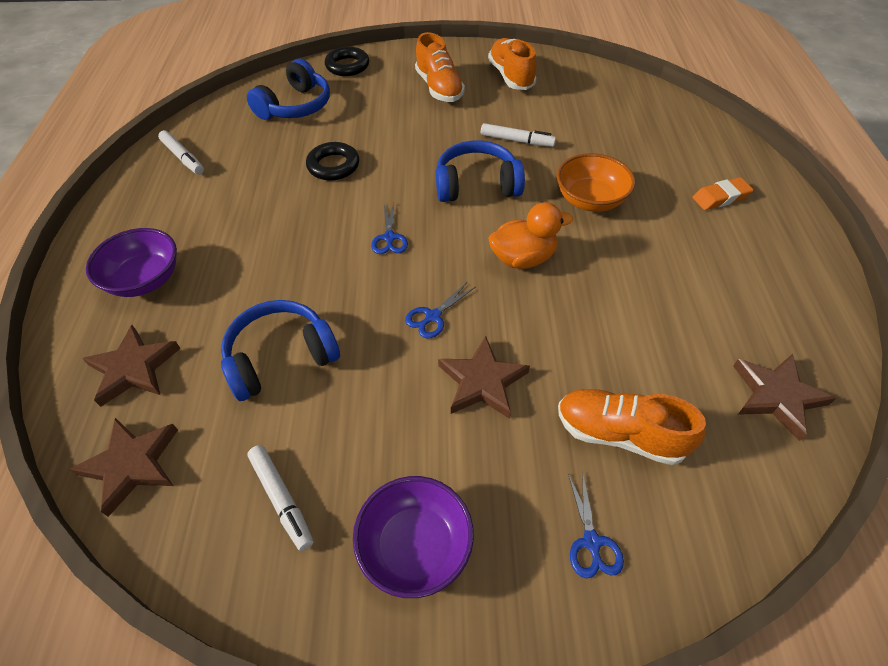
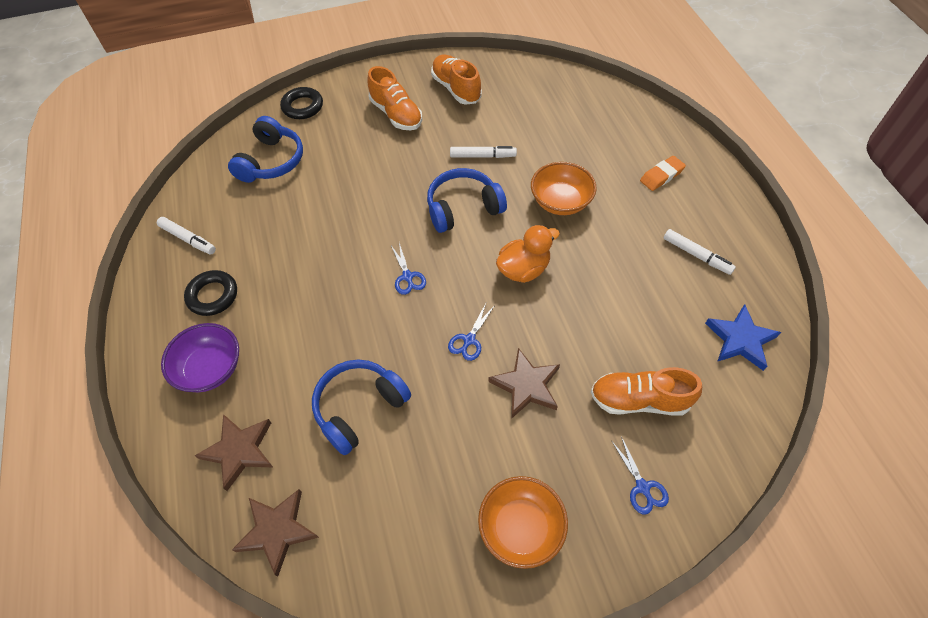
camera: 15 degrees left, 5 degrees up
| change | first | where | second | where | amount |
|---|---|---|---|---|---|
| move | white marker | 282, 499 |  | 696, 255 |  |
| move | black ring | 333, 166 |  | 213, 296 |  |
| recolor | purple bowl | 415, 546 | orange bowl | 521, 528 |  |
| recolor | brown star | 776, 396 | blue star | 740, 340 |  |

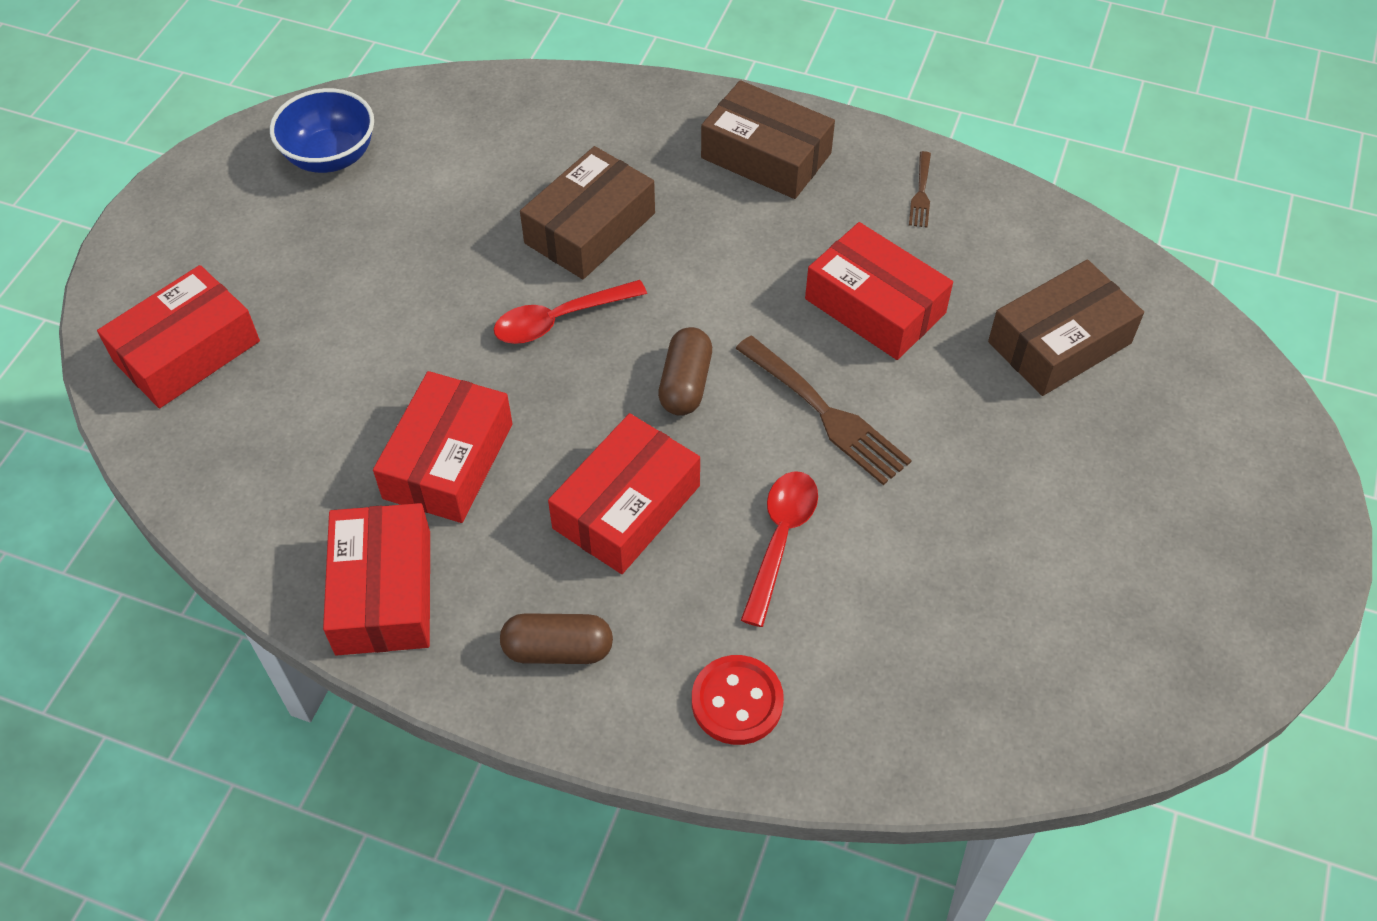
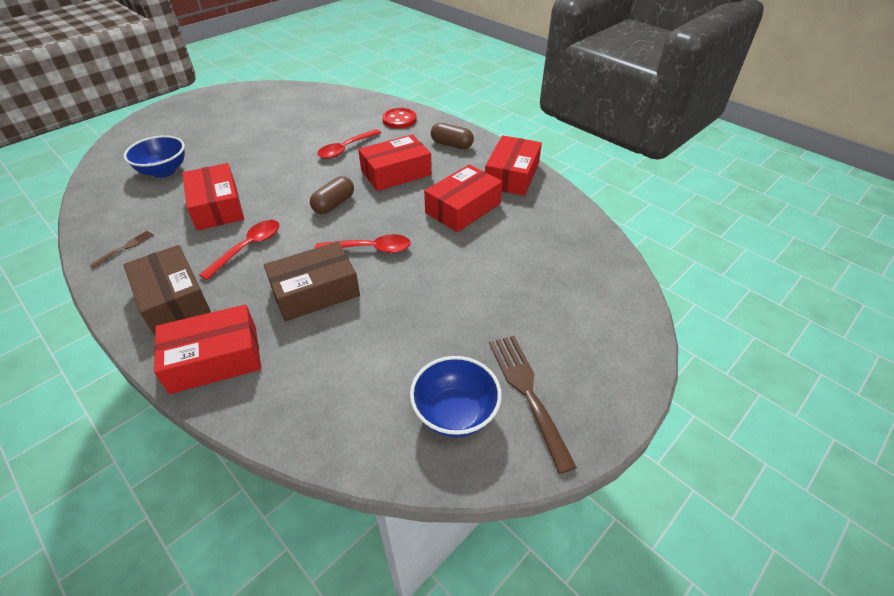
camera: 155 degrees left, 10 degrees down
| change | first | where | second | where | amount |
|---|---|---|---|---|---|
| insert |  |  | red spoon | 248, 248 |  |
| move | red box | 187, 351 |  | 214, 359 |  |
| move | brown fork | 826, 414 |  | 527, 392 |  |
| replace | brown box | 1059, 342 | blue bowl | 164, 171 |  |

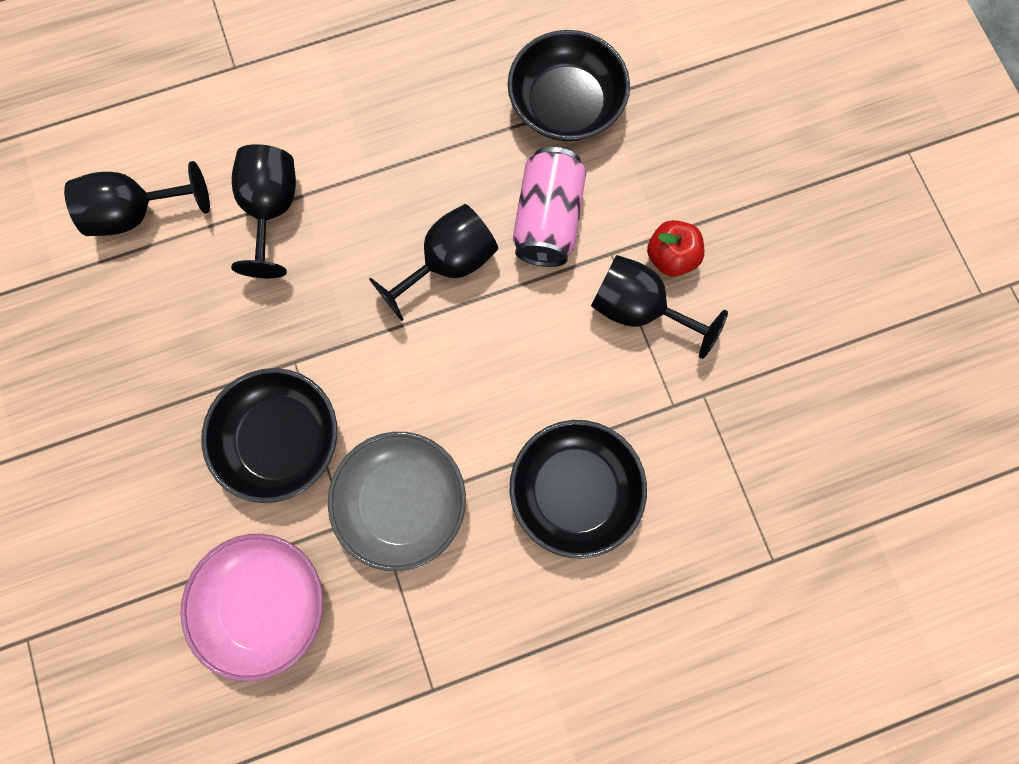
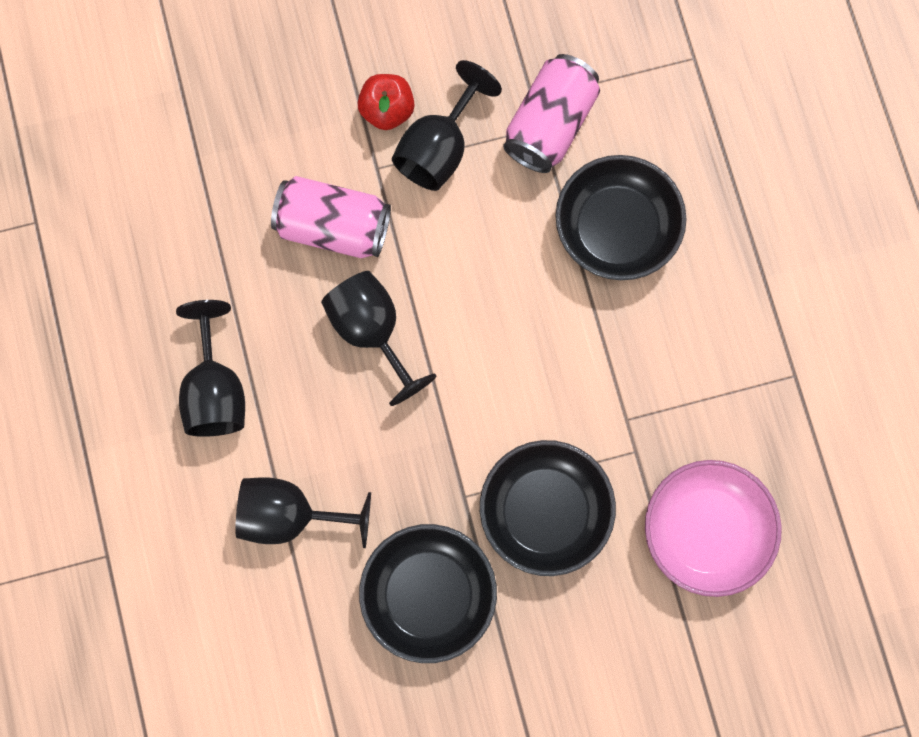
camera: 85 degrees left, 0 degrees up
| change | first | where | second | where | amount |
|---|---|---|---|---|---|
| delete | grey bowl | 402, 502 |  |  |  |
| insert |  |  | pink can | 550, 124 |  |
| move | black goblet | 137, 213 |  | 215, 391 |  |
| move | black bowl | 566, 105 |  | 428, 595 |  |

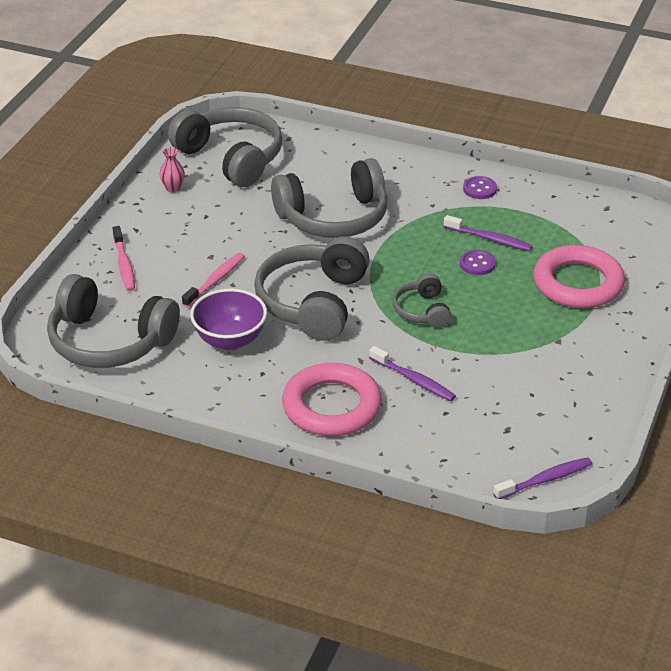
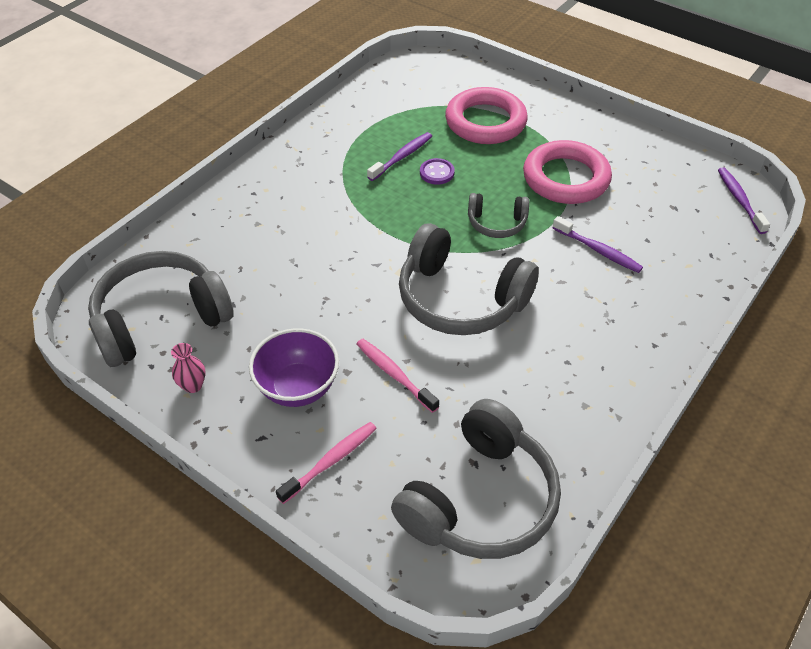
camera: 75 degrees left, 10 degrees up
| change | first | where | second | where | amount |
|---|---|---|---|---|---|
| delete | grey headphones | 334, 217 |  |  |  |
| delete | purple button | 479, 189 |  |  |  |
| move | purple bowl | 230, 340 |  | 298, 388 |  |
| move | pink ring | 331, 406 |  | 566, 178 |  |
| rotate | pink toothbrush | 124, 265 |  | 331, 461 | 45 degrees counterclockwise |
| rotate | purple toothbrush | 414, 380 |  | 598, 250 | 75 degrees clockwise |

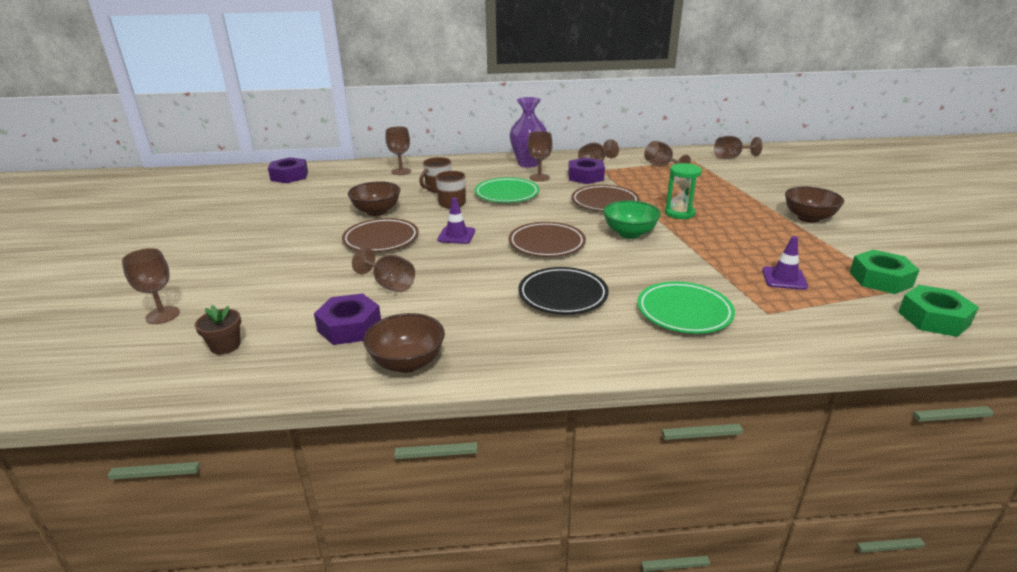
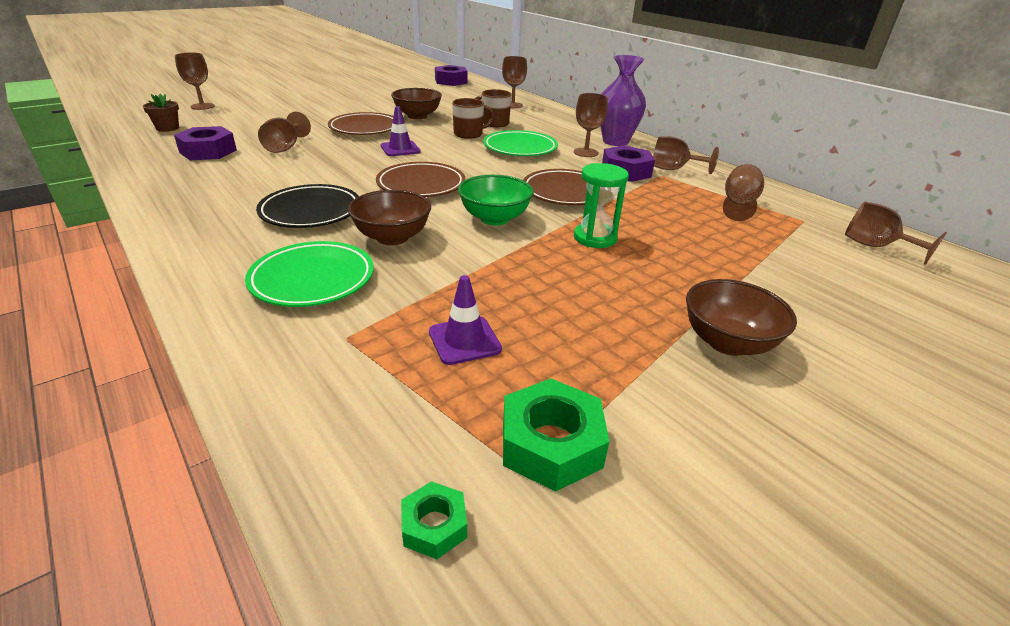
camera: 55 degrees right, 5 degrees up
| change | first | where | second | where | amount |
|---|---|---|---|---|---|
| move | brown bowl | 407, 362 |  | 392, 237 |  |
| resize | green nut | 933, 318 |  | 434, 525 | x0.55 |

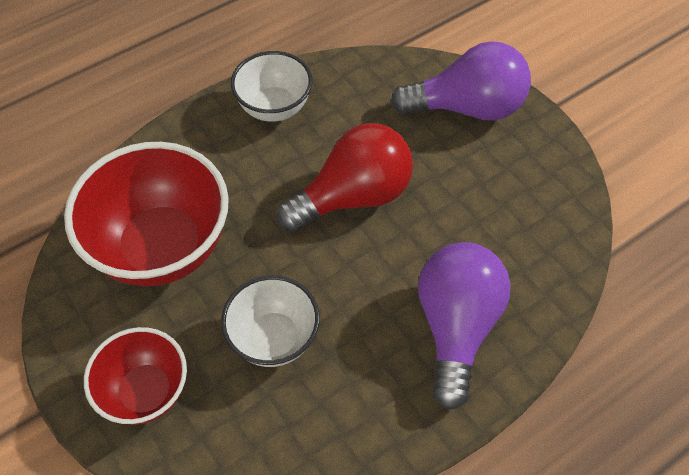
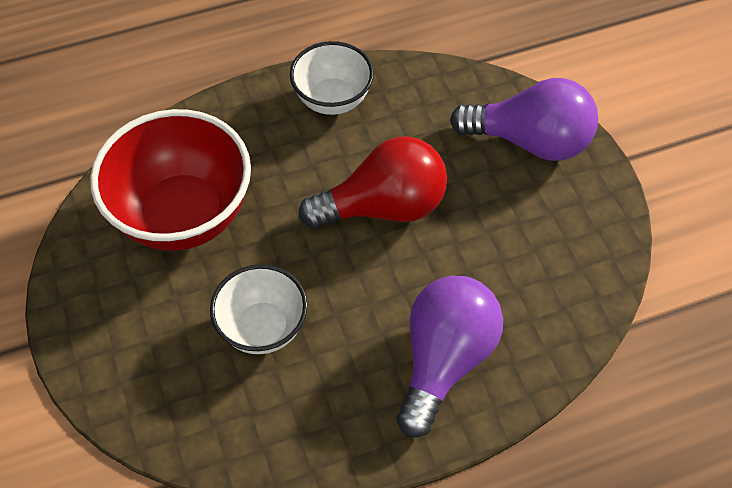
camera: 15 degrees right, 0 degrees up
| change | first | where | second | where | amount |
|---|---|---|---|---|---|
| delete | red bowl | 146, 392 |  |  |  |

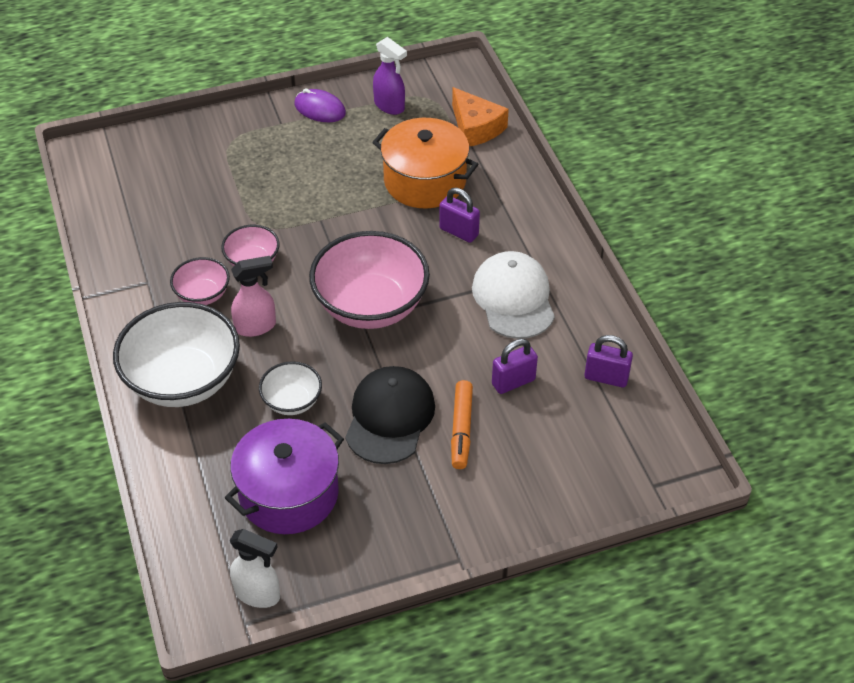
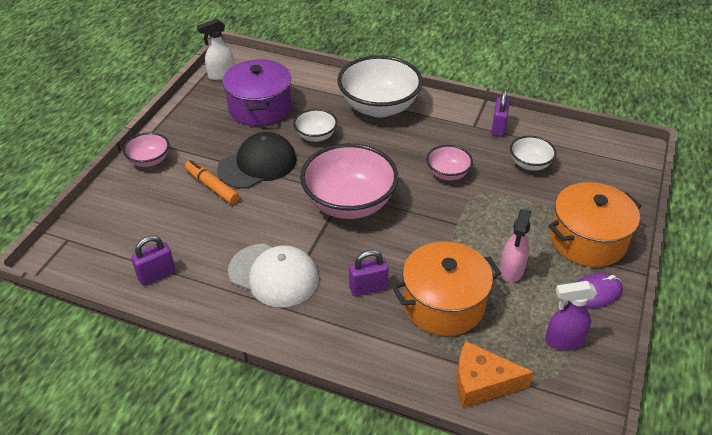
camera: 130 degrees right, 5 degrees down
| change | first | where | second | where | amount |
|---|---|---|---|---|---|
| insert |  |  | white bowl | 530, 164 |  |
| insert |  |  | orange pot | 587, 240 |  |
| move | pink bowl | 202, 294 |  | 149, 161 |  |
| move | pink spray bottle | 256, 326 |  | 511, 271 |  |
| move | purple padlock | 513, 382 |  | 498, 128 |  |
| rotate | black cap | 389, 417 |  | 257, 164 | 90 degrees counterclockwise |

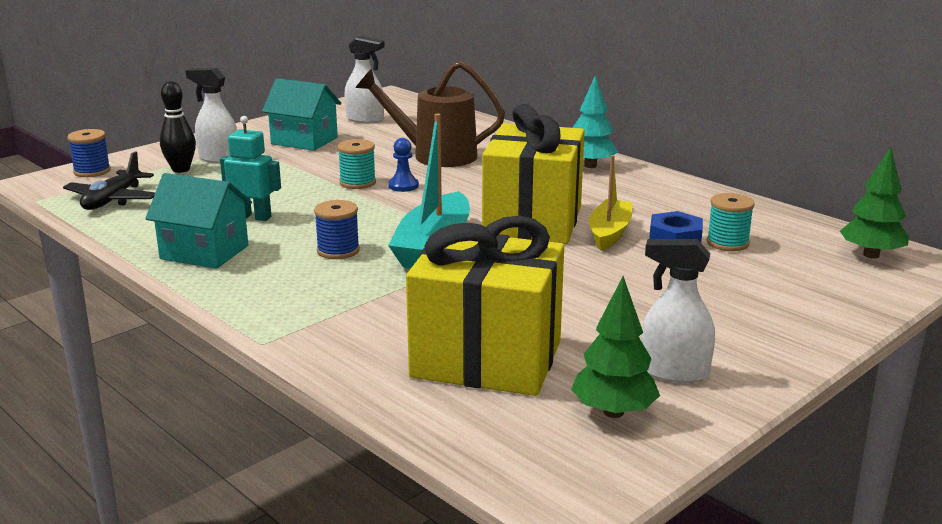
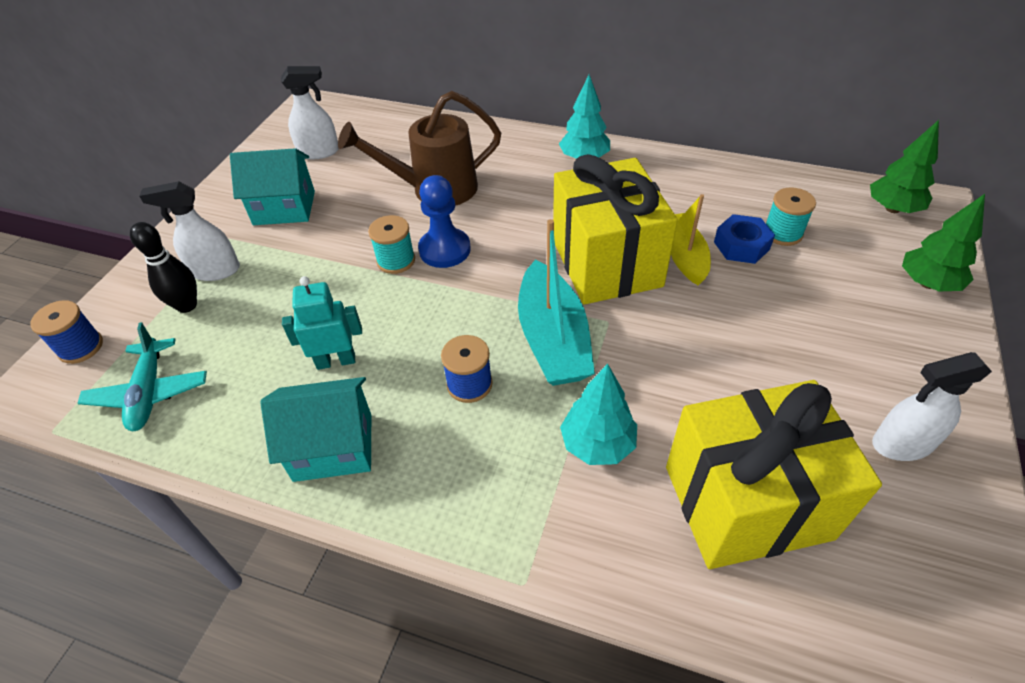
camera: 25 degrees left, 25 degrees up
| change | first | where | second | where | amount |
|---|---|---|---|---|---|
| insert |  |  | turquoise tree | 597, 444 |  |
| move | green tree | 613, 412 |  | 927, 283 |  |
| recolor | black plane | 112, 200 | turquoise plane | 149, 392 |  |
| resize | blue pawn | 403, 186 |  | 444, 250 | x1.65 |

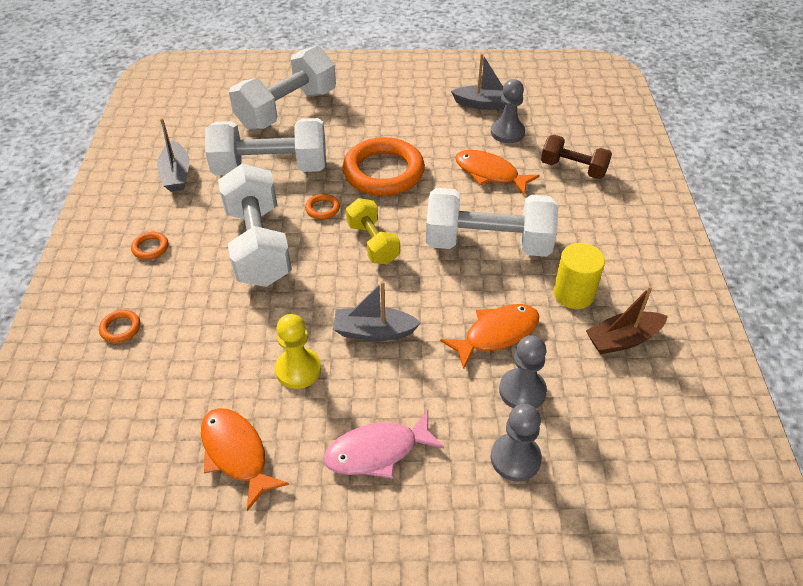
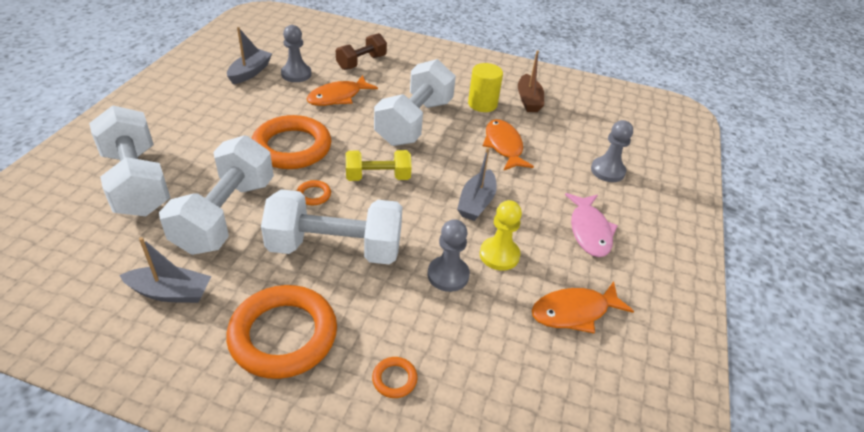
camera: 75 degrees left, 5 degrees down
| change | first | where | second | where | amount |
|---|---|---|---|---|---|
| move | grey pawn | 522, 391 |  | 448, 275 |  |
| resize | orange ring | 150, 248 |  | 283, 335 | x2.47 |

